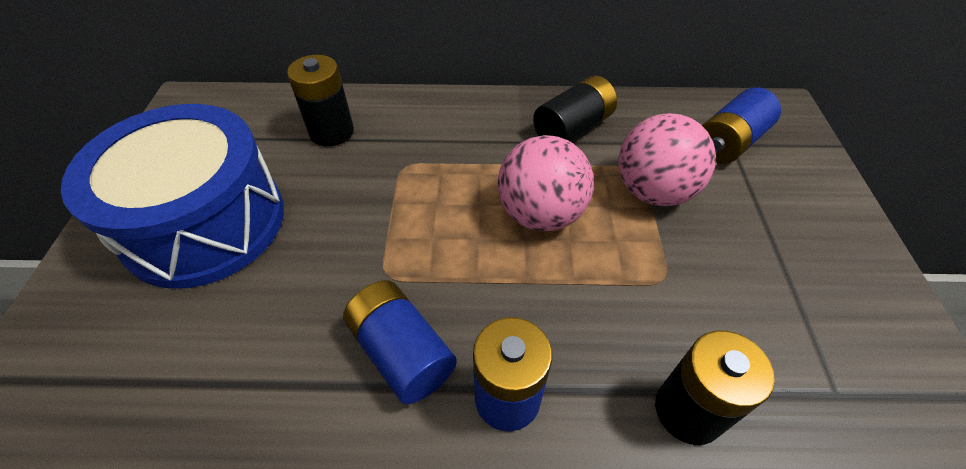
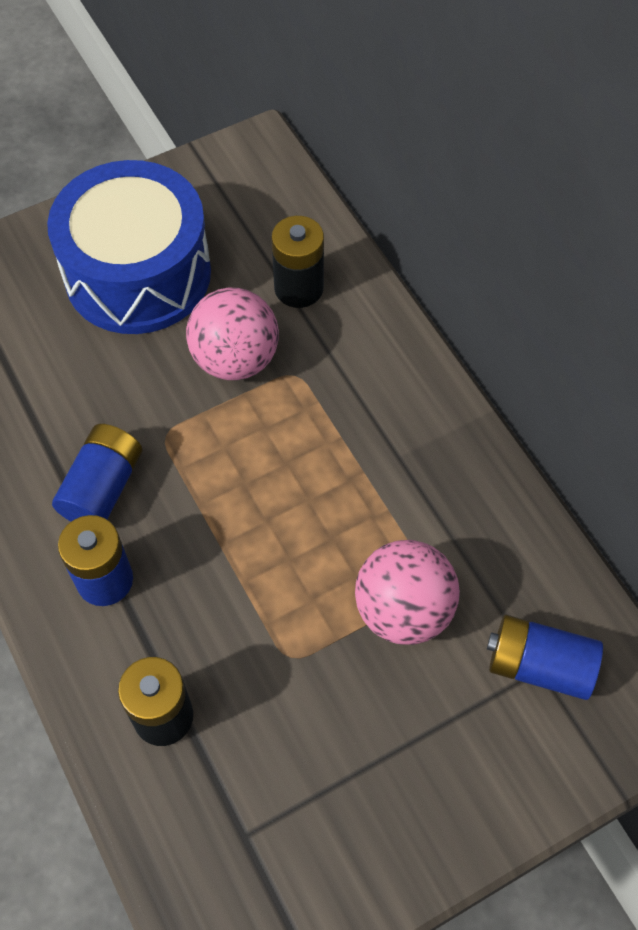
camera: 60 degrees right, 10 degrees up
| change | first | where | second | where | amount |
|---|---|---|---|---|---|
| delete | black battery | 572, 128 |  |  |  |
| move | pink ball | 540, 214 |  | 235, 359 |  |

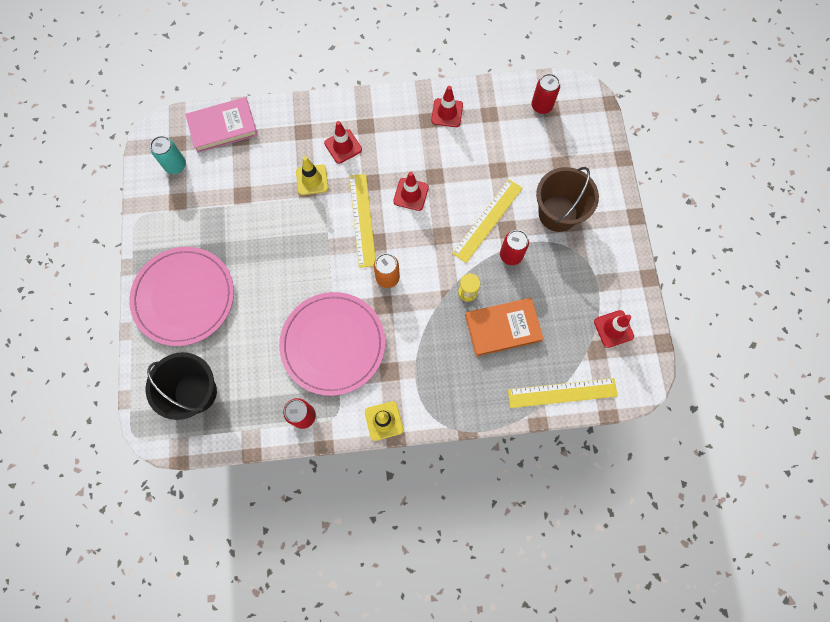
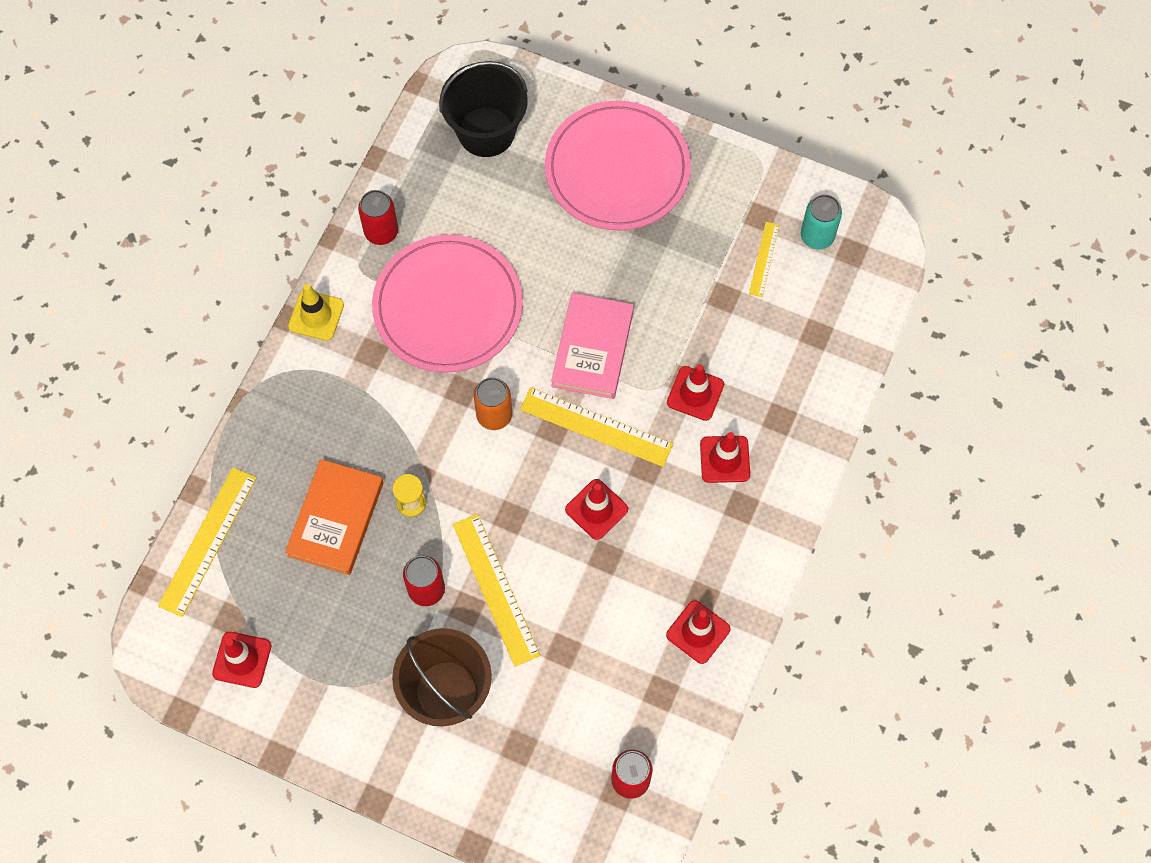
camera: 120 degrees right, 5 degrees down
| change | first | where | second | where | amount |
|---|---|---|---|---|---|
| insert |  |  | yellow ruler | 764, 259 |  |
| move | pink book | 223, 127 |  | 592, 348 |  |
| recolor | yellow traffic cone | 312, 180 | red traffic cone | 695, 393 |  |

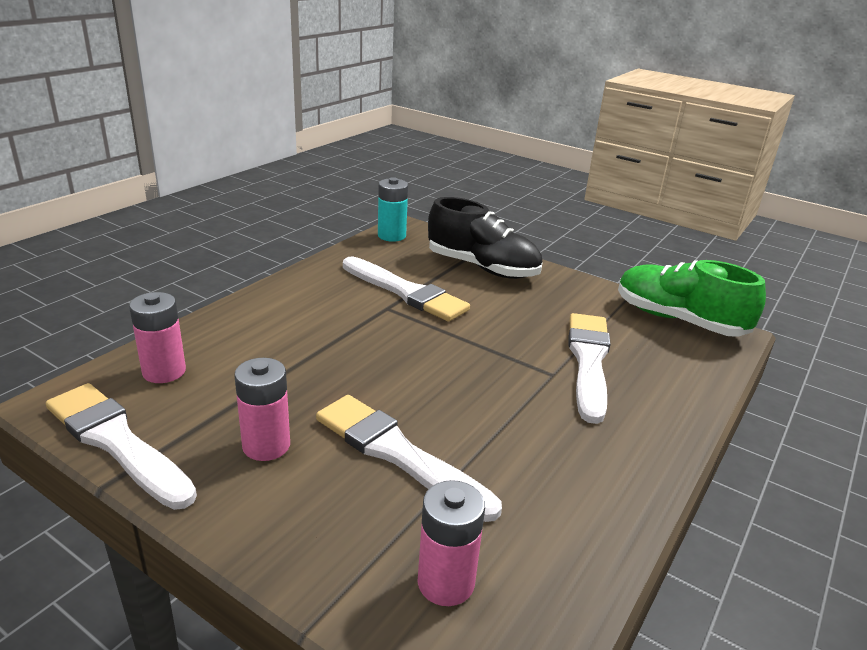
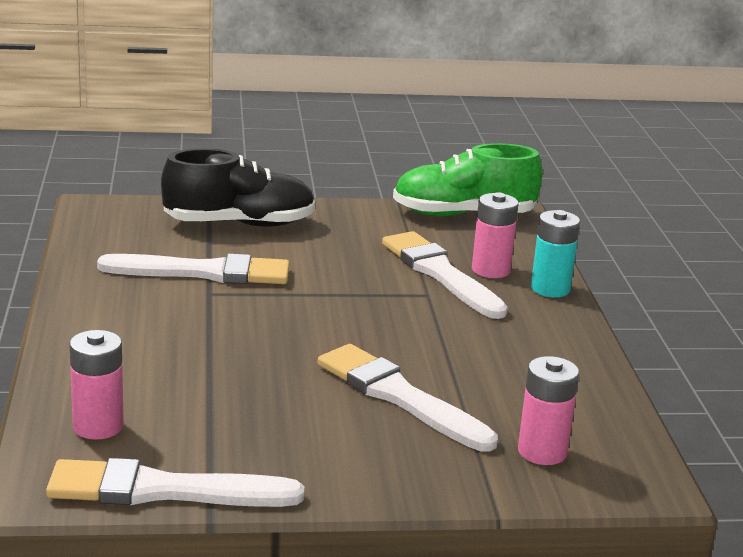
camera: 40 degrees left, 5 degrees down
| change | first | where | second | where | amount |
|---|---|---|---|---|---|
| move | pink battery | 266, 445 |  | 491, 270 |  |
| move | turquoise battery | 391, 236 |  | 550, 289 |  |
| rotate | white brush | 398, 454 |  | 400, 397 | 45 degrees clockwise |

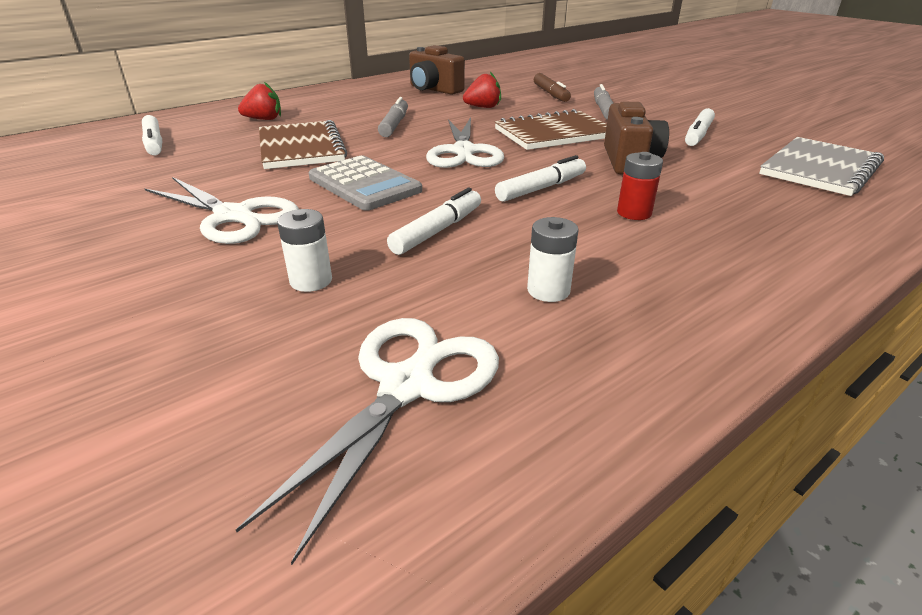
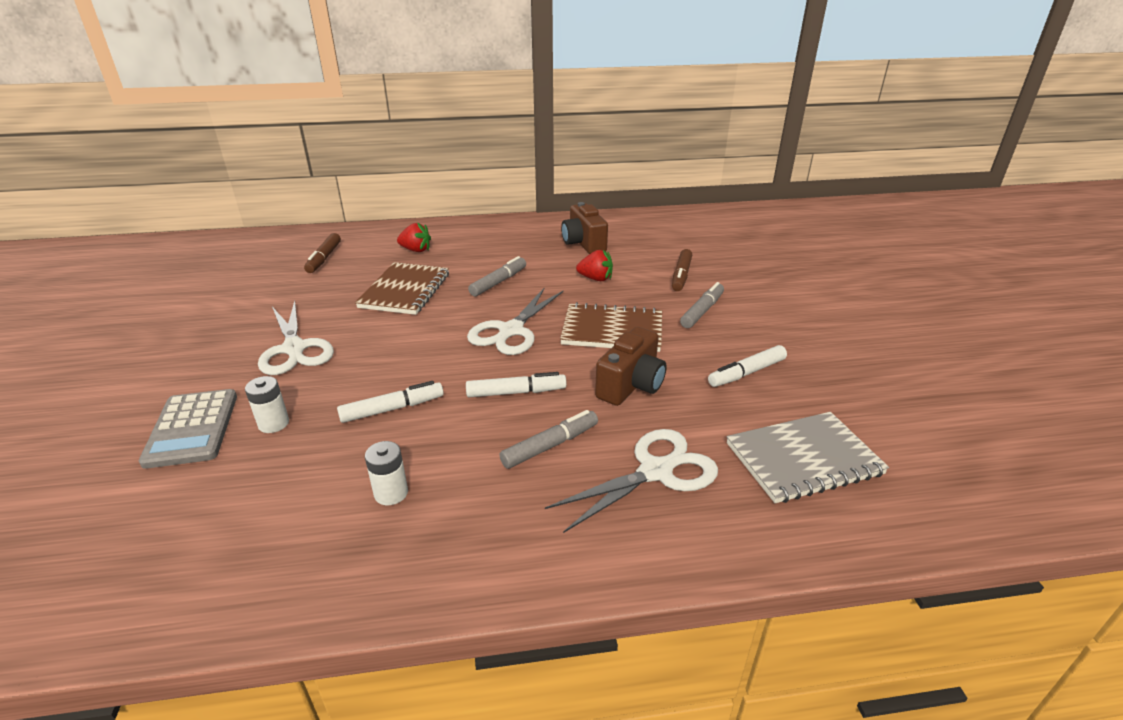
camera: 30 degrees right, 0 degrees up
| change | first | where | second | where | amount |
|---|---|---|---|---|---|
| move | white scissors | 407, 386 |  | 655, 471 |  |
| move | grey calculator | 364, 184 |  | 192, 428 |  |
| replace | red battery | 634, 213 | grey marker | 550, 445 |  |
| recolor | white marker | 154, 143 | brown marker | 324, 258 |  |

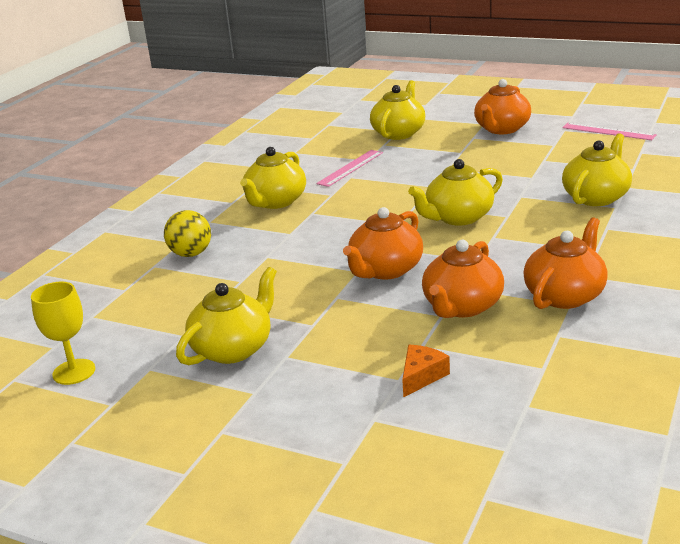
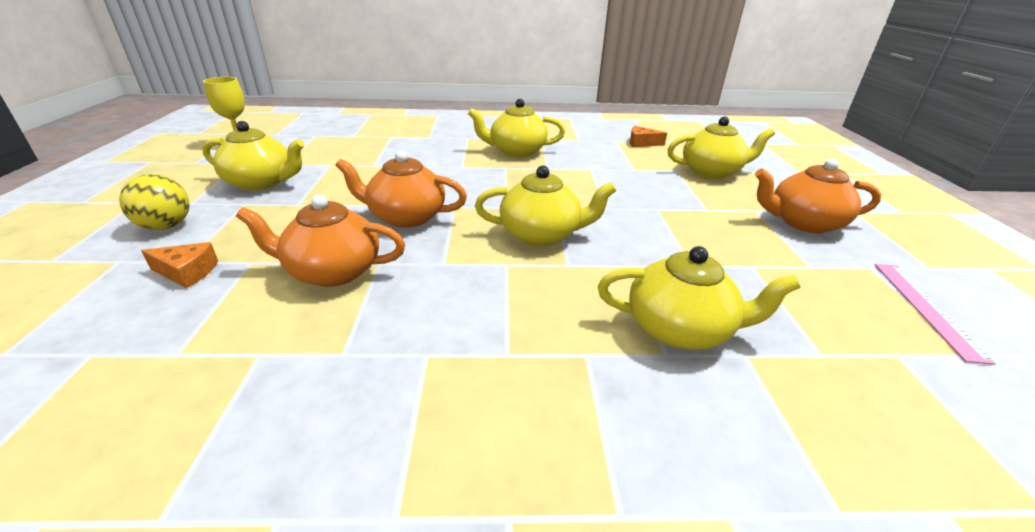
camera: 60 degrees right, 5 degrees up
| change | first | where | second | where | amount |
|---|---|---|---|---|---|
| delete | pink ruler | 350, 168 |  |  |  |
| delete | orange teapot | 565, 295 |  |  |  |
| insert |  |  | orange cheese | 641, 143 |  |
| move | yellow ball | 191, 254 |  | 166, 226 |  |
| rotate | yellow teapot | 458, 217 |  | 541, 234 | 150 degrees clockwise |

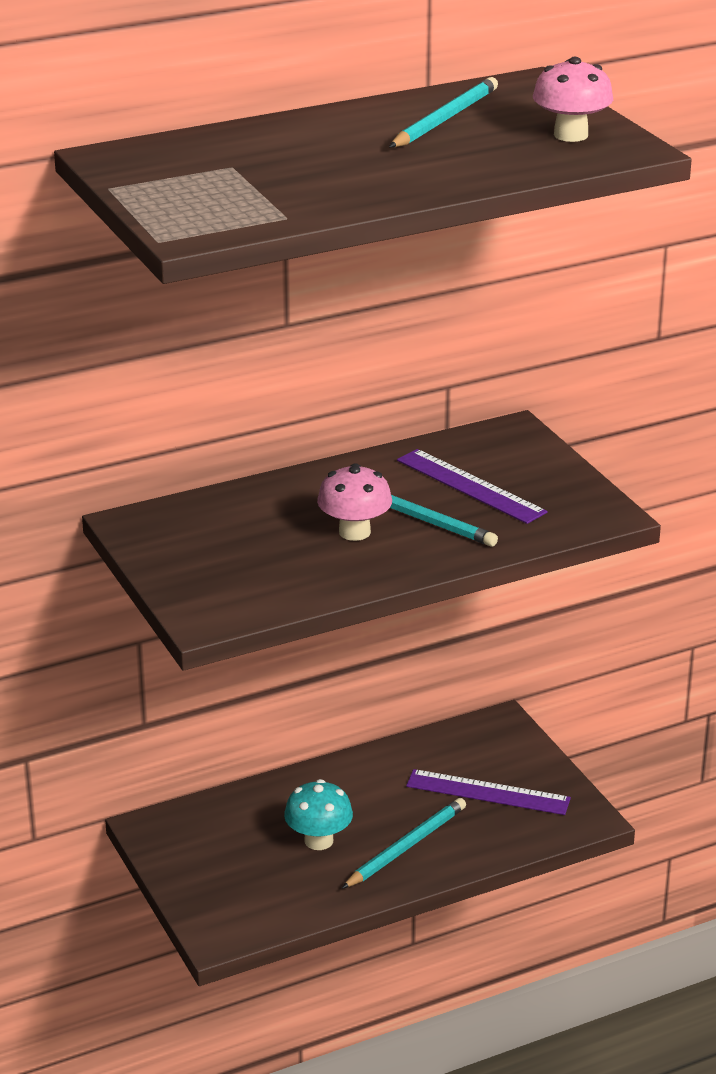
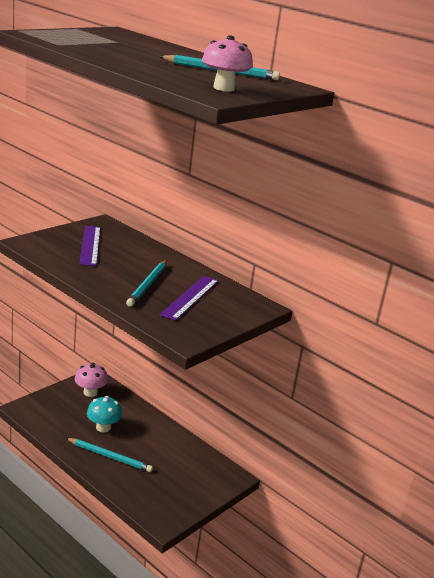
camera: 65 degrees right, 5 degrees down
| change | first | where | second | where | amount |
|---|---|---|---|---|---|
| move | pink mushroom | 354, 532 |  | 90, 392 |  |
| move | purple ruler | 488, 793 |  | 90, 245 |  |

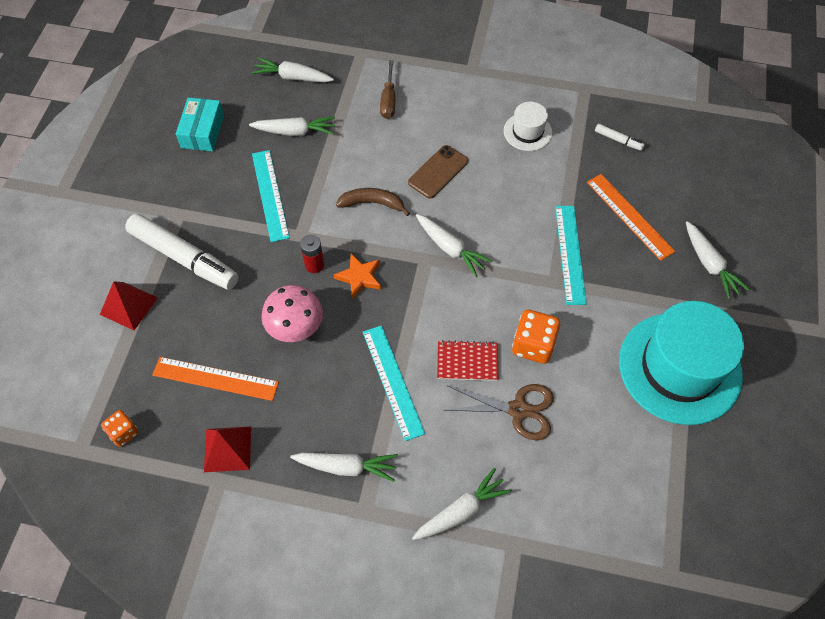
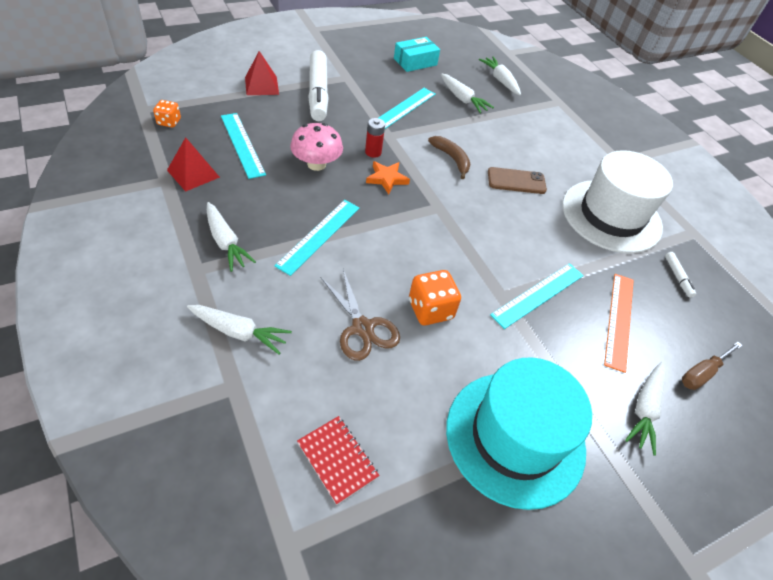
camera: 45 degrees right, 10 degrees down
| change | first | where | second | where | amount |
|---|---|---|---|---|---|
| delete | white carrot | 450, 248 |  |  |  |
| move | brown screwdriver | 388, 100 |  | 702, 373 |  |
| move | red notebook | 467, 362 |  | 337, 459 |  |
| recolor | orange ruler | 215, 378 | turquoise ruler | 242, 144 |  |
| resize | white hat | 527, 132 |  | 611, 216 | x2.14 |

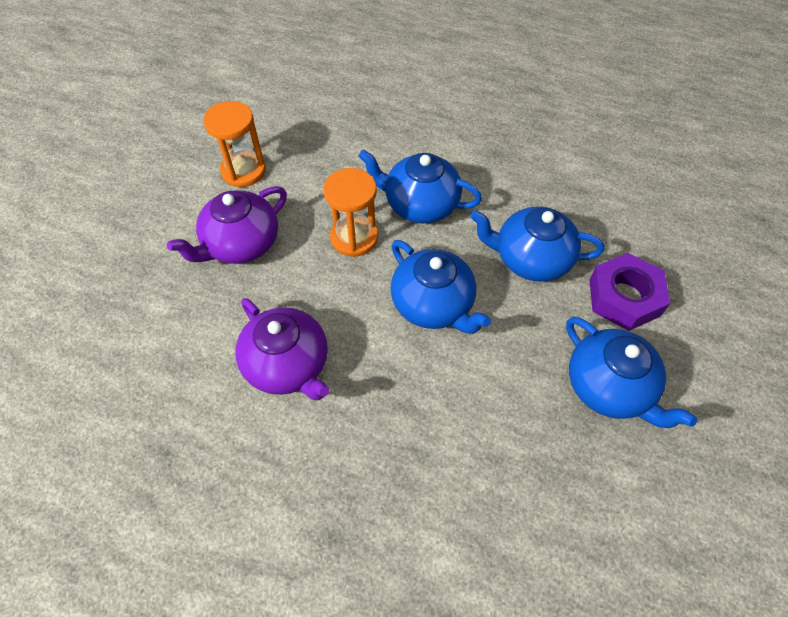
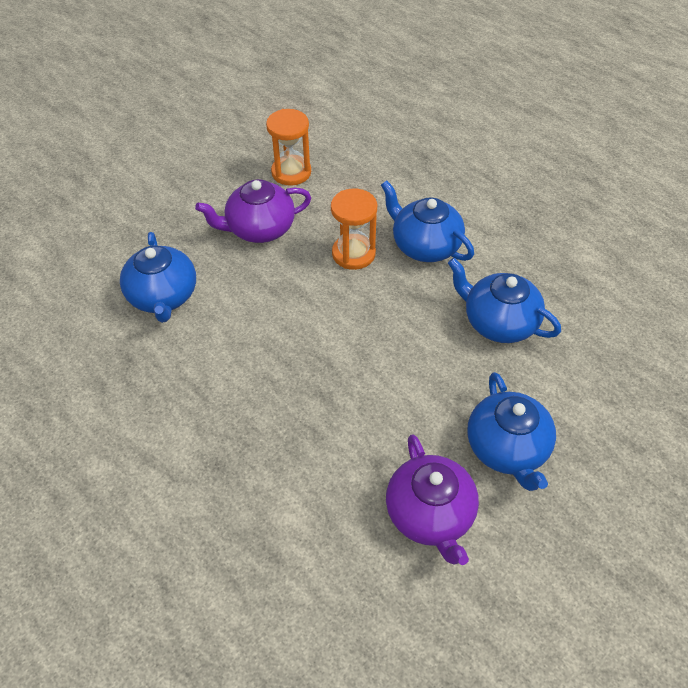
camera: 25 degrees right, 5 degrees down
| change | first | where | second | where | amount |
|---|---|---|---|---|---|
| delete | purple nut | 624, 297 |  |  |  |
| move | purple teapot | 288, 365 |  | 430, 514 |  |
| move | blue teapot | 433, 305 |  | 163, 296 |  |

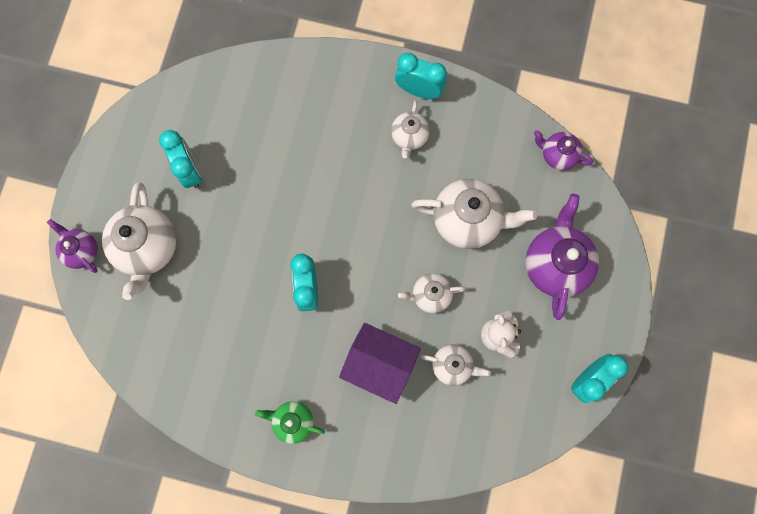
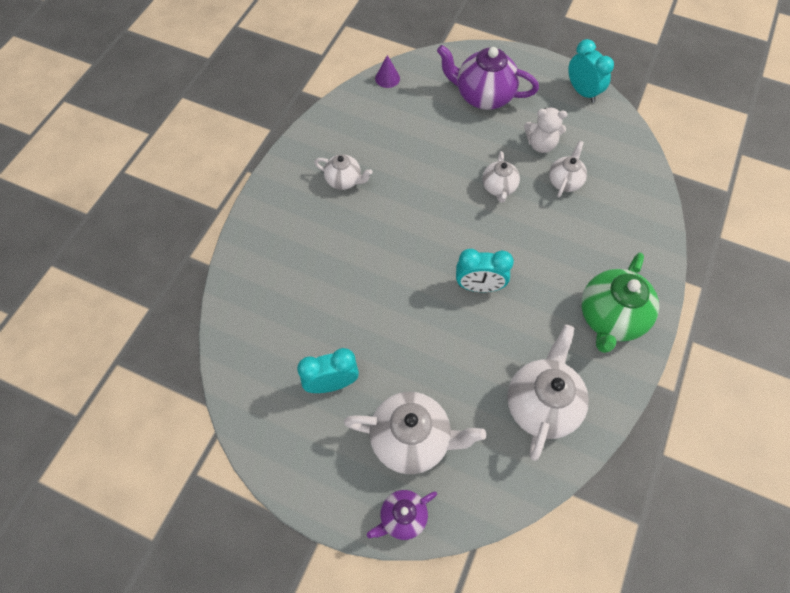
camera: 80 degrees left, 15 degrees down
| change | first | where | second | where | amount |
|---|---|---|---|---|---|
| delete | purple house | 380, 364 |  |  |  |
| delete | turquoise clock | 419, 90 |  |  |  |
| move | white teapot | 467, 220 |  | 541, 404 |  |
| replace | purple teapot | 557, 155 | purple cone | 387, 78 |  |
| resize | green teapot | 293, 421 |  | 610, 318 | x1.77 |

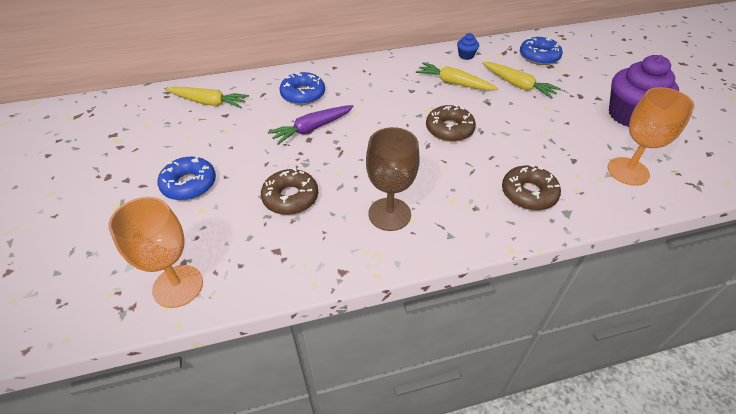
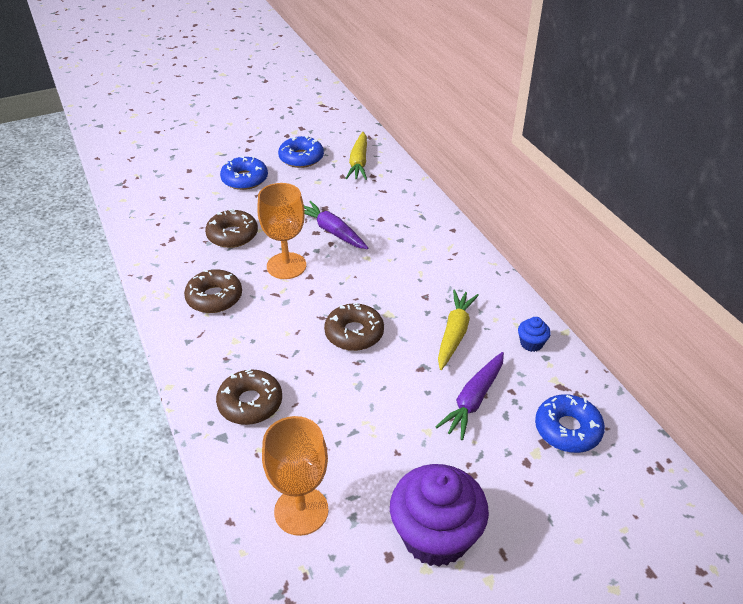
camera: 80 degrees right, 5 degrees down
| change | first | where | second | where | amount |
|---|---|---|---|---|---|
| move | orange goblet | 178, 286 |  | 286, 266 |  |
| move | blue donut | 303, 94 |  | 301, 158 |  |
| replace | brown goblet | 389, 214 | brown donut | 214, 297 |  |
| recolor | yellow carrot | 517, 85 | purple carrot | 473, 400 |  |

